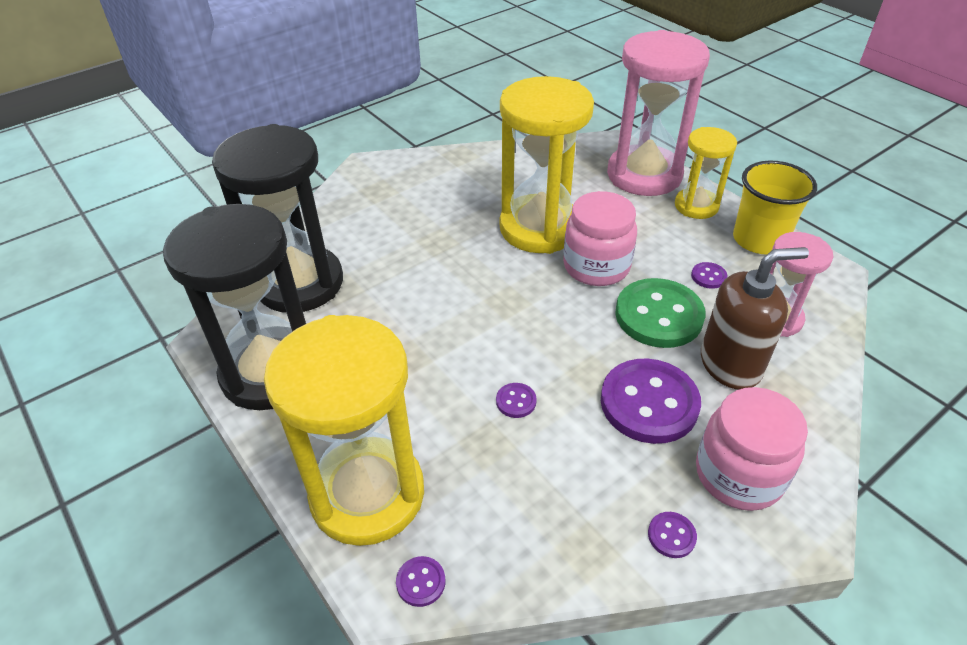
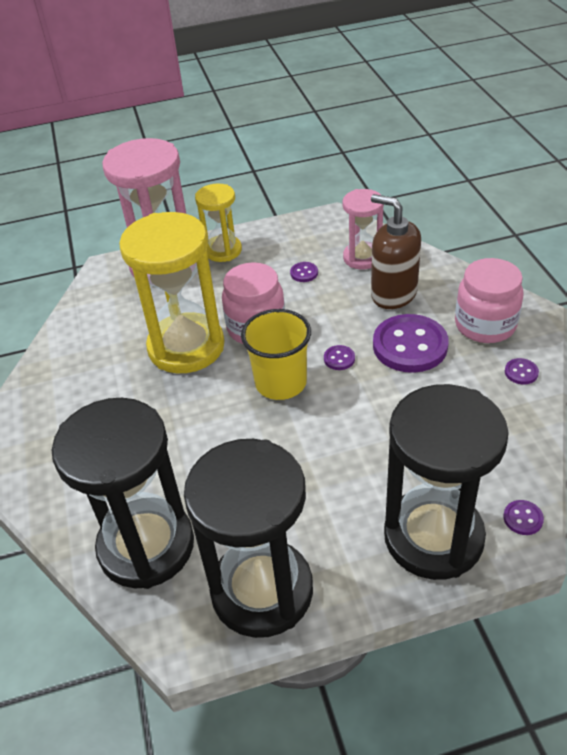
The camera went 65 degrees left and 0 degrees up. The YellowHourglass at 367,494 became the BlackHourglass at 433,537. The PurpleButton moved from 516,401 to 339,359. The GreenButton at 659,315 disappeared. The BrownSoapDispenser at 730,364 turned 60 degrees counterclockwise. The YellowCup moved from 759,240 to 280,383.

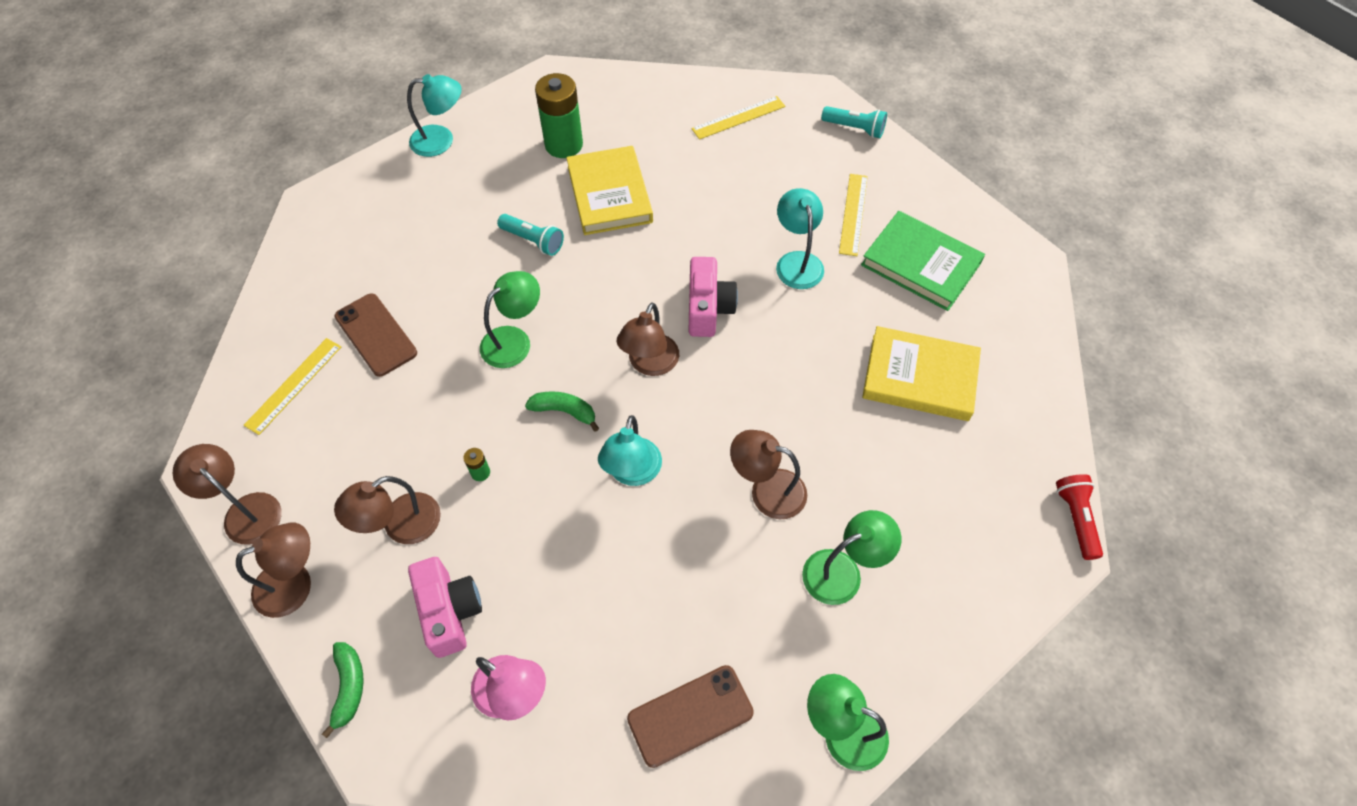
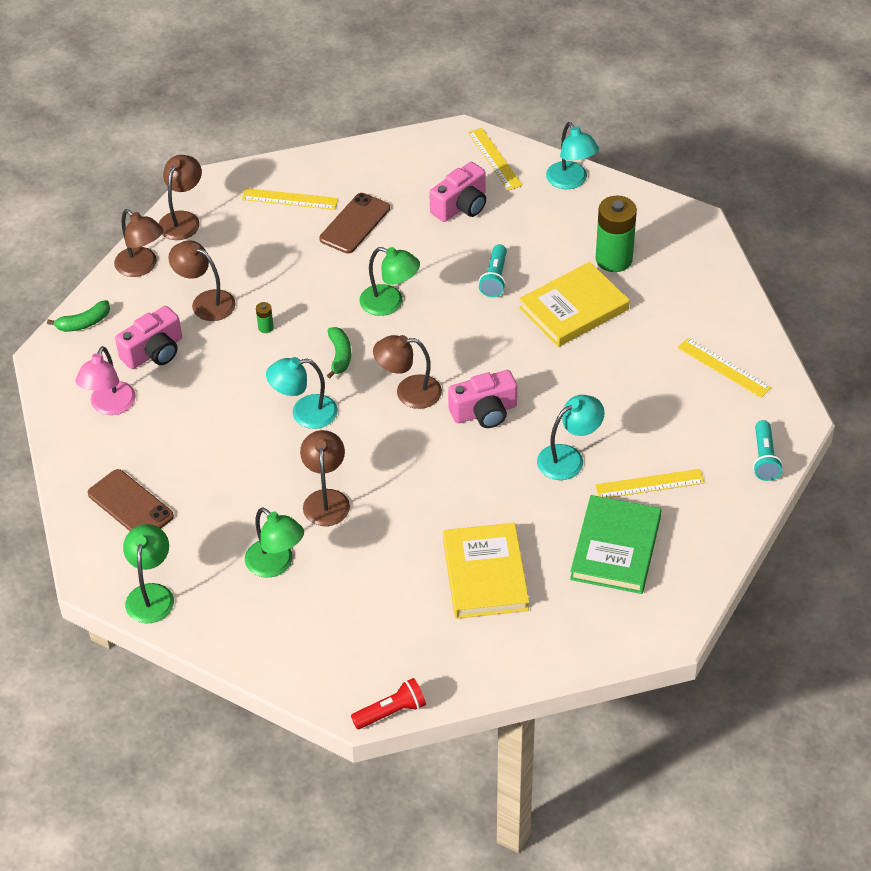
The camera went 70 degrees right and 10 degrees down. The PinkCamera at 461,206 appeared. The YellowRuler at 495,159 appeared.

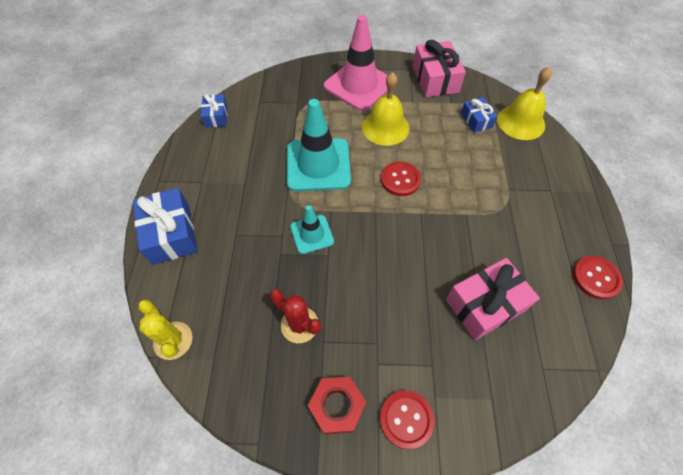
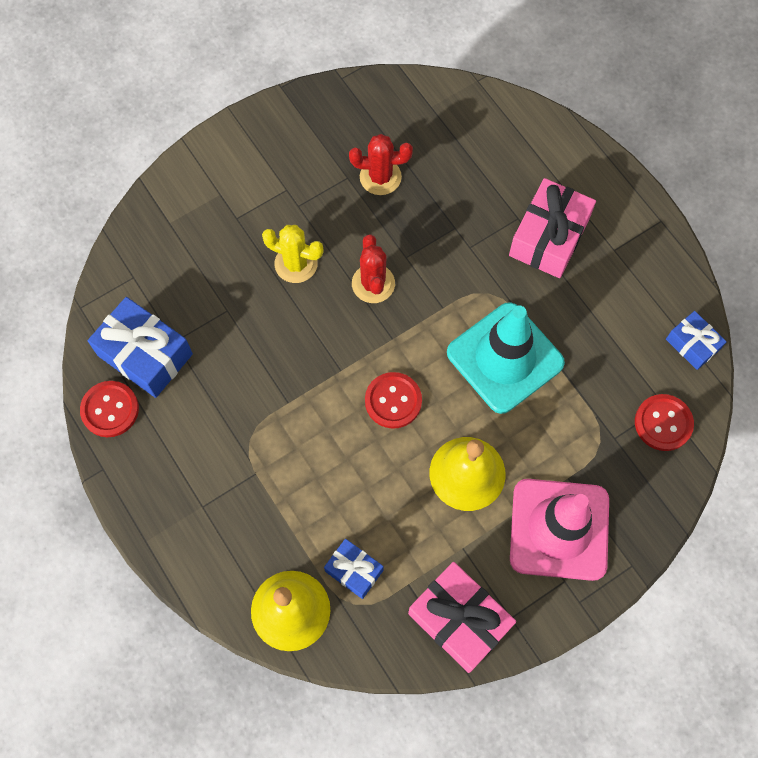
The camera went 145 degrees right and 10 degrees up. The BlueGift moved from 171,234 to 145,355. The YellowCactus moved from 173,340 to 296,264. The TurquoiseTrafficCone at 312,234 disappeared. The RedNut at 337,406 disappeared. The RedButton moved from 406,419 to 663,423. The PinkGift moved from 485,305 to 548,237. The RedCactus at 373,283 appeared.

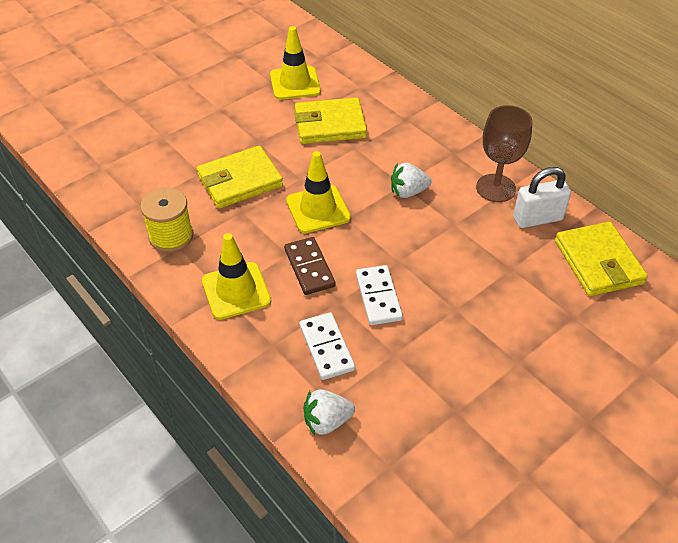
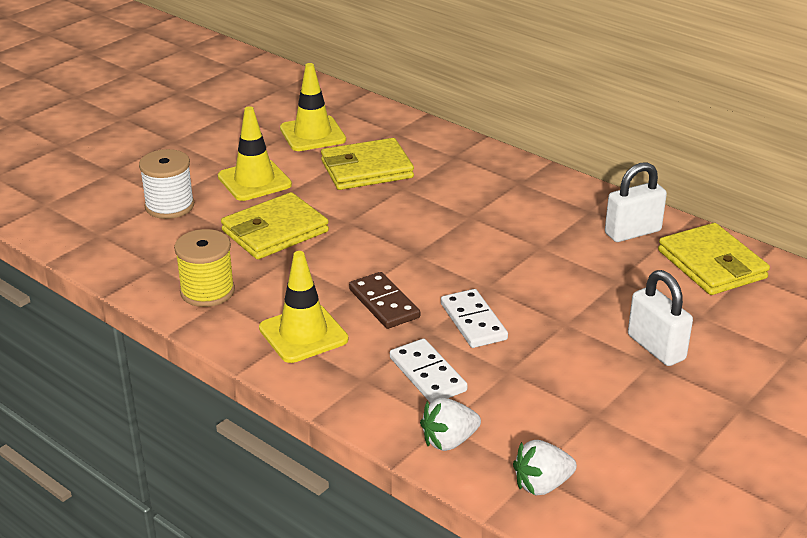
The camera went 10 degrees left and 15 degrees down. The YellowTrafficCone moved from 318,209 to 254,181. The WhiteStrawberry moved from 408,192 to 542,485. The BrownGoblet at 495,188 disappeared. The WhiteSpool at 169,206 appeared. The WhitePadlock at 656,348 appeared.

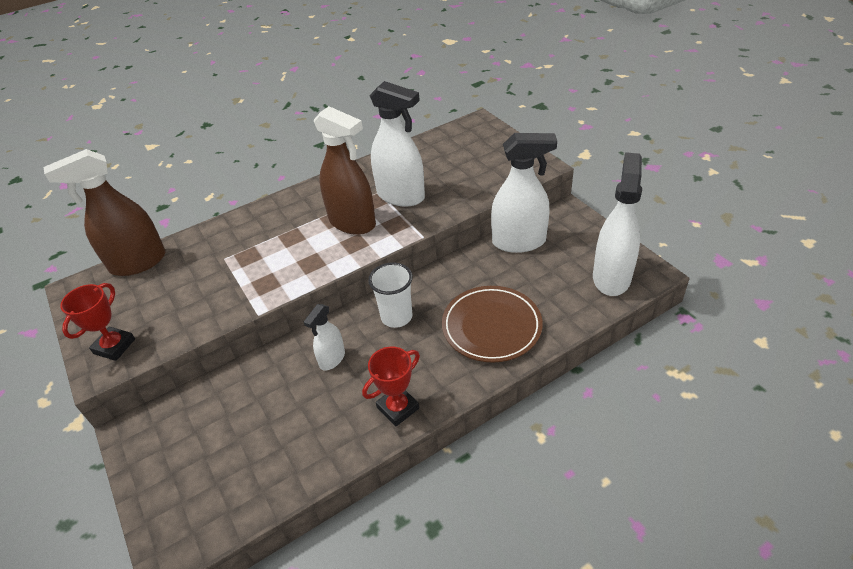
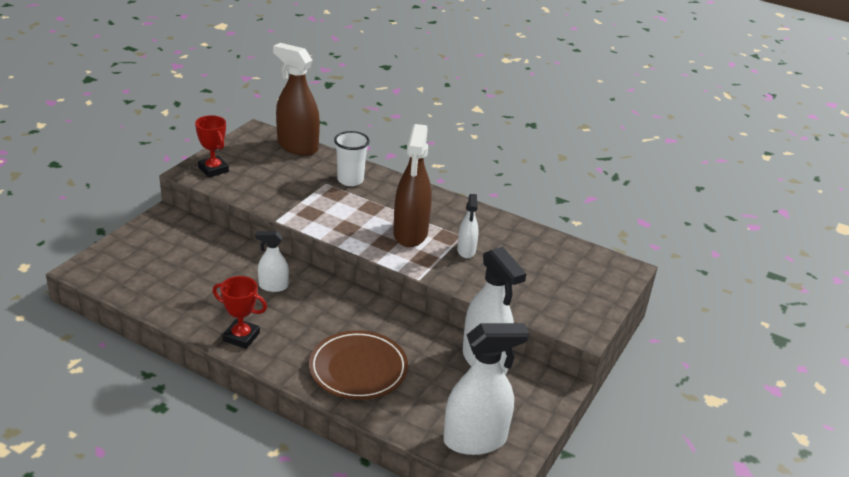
The camera went 55 degrees right and 10 degrees down. The RedTrophy at 114,346 turned 60 degrees clockwise. The WhiteCup moved from 396,317 to 350,180. The WhiteSprayBottle at 401,196 changed to 0.53 times the size.

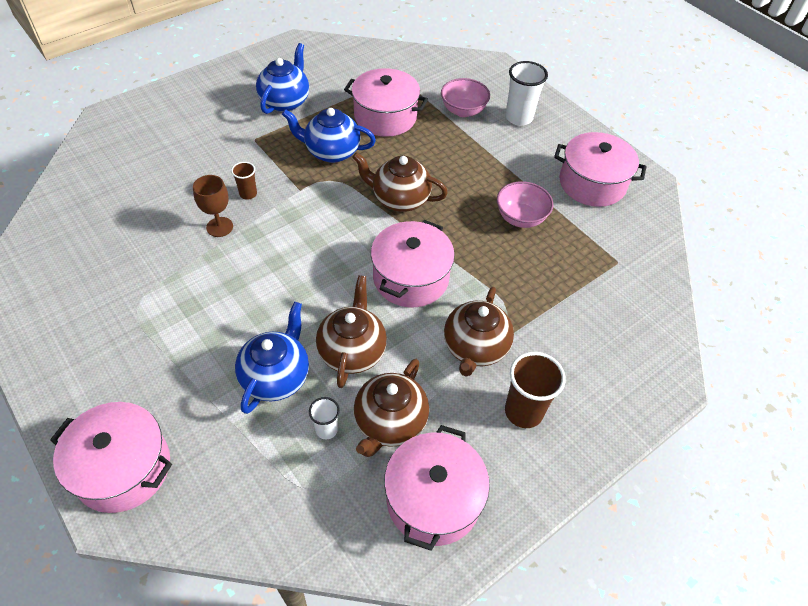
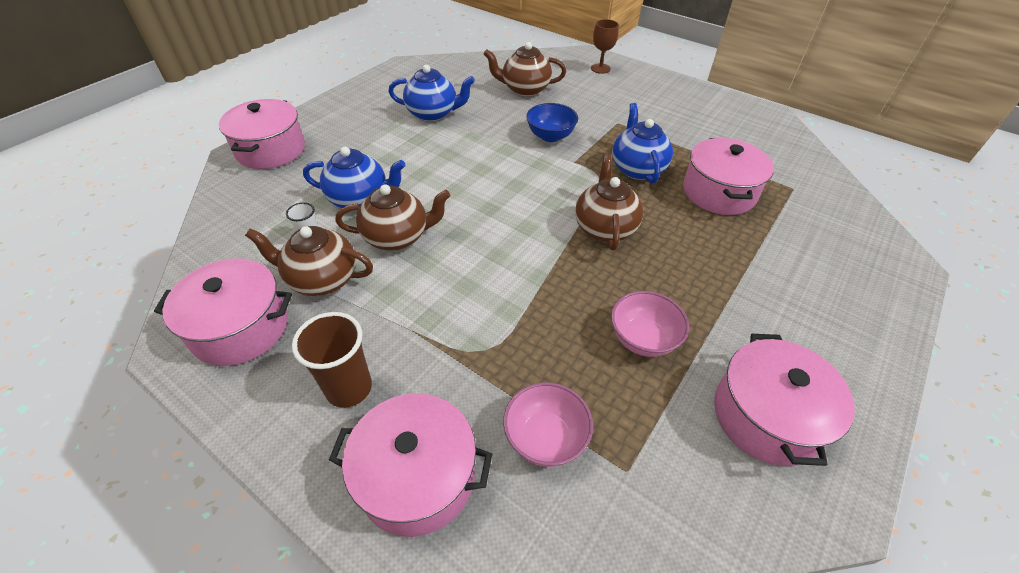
The camera went 75 degrees right and 5 degrees down. The BrownGoblet moved from 219,227 to 600,68. The BrownCup at 248,194 was replaced by the BlueBowl at 550,136. The BlueTeapot moved from 285,101 to 433,114. The PinkPot moved from 411,278 to 417,477. The PinkBowl moved from 463,111 to 545,438. The BrownTeapot moved from 475,348 to 525,89. The WhiteCup at 519,118 disappeared.

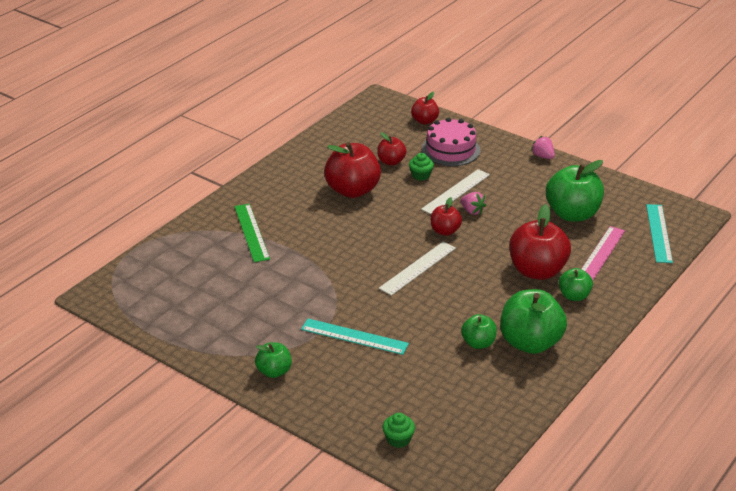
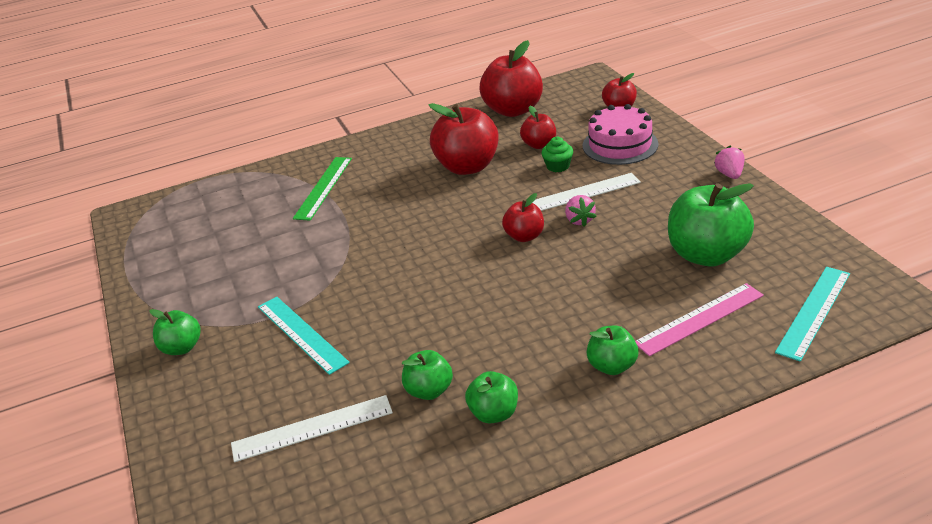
The camera went 35 degrees right and 0 degrees up. The WhiteRuler moved from 418,268 to 312,428. The GreenCupcake at 398,439 disappeared. The GreenApple at 530,343 changed to 0.54 times the size. The RedApple moved from 537,271 to 513,110.

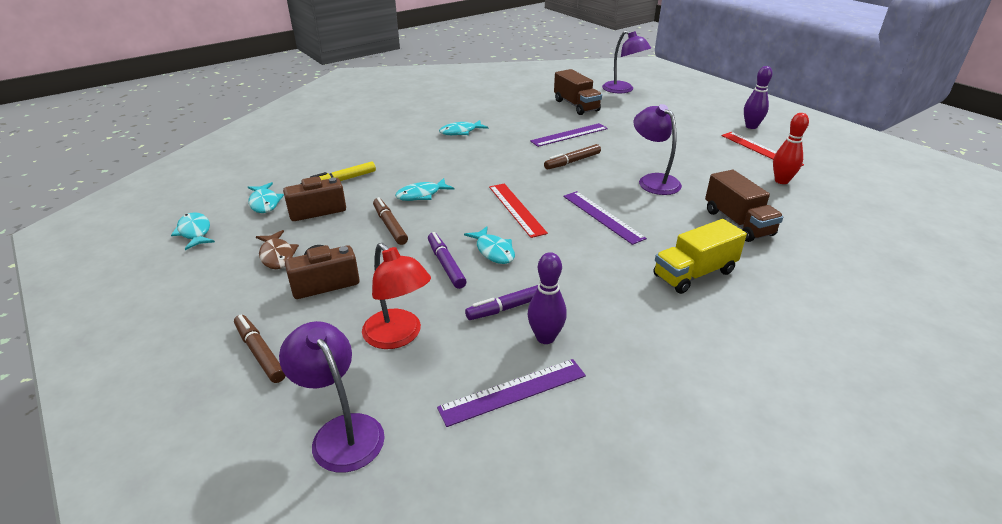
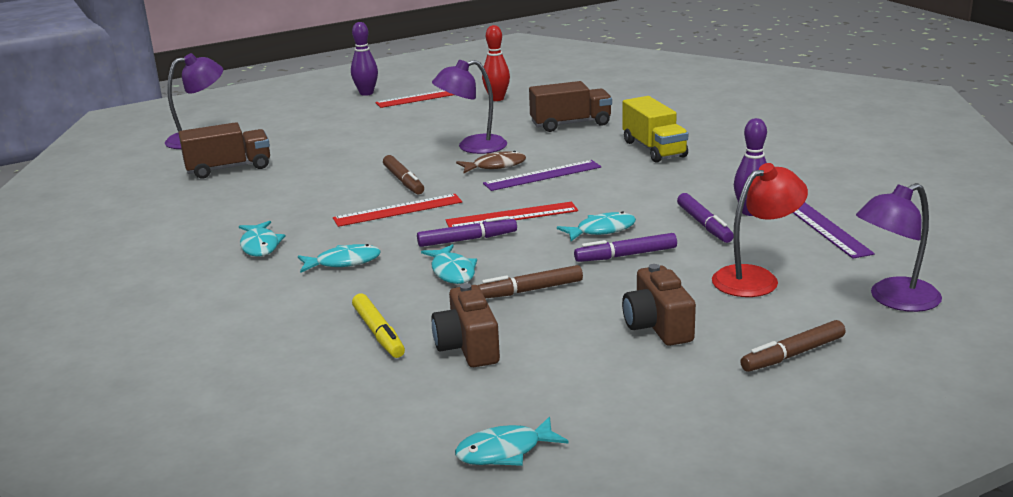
The camera went 80 degrees left and 10 degrees down. The TurquoiseFish moved from 264,203 to 343,262. The BrownFish moved from 277,255 to 495,166. The PurpleRuler at 569,135 disappeared. The RedRuler at 398,210 appeared. The PurpleMarker at 467,240 appeared.

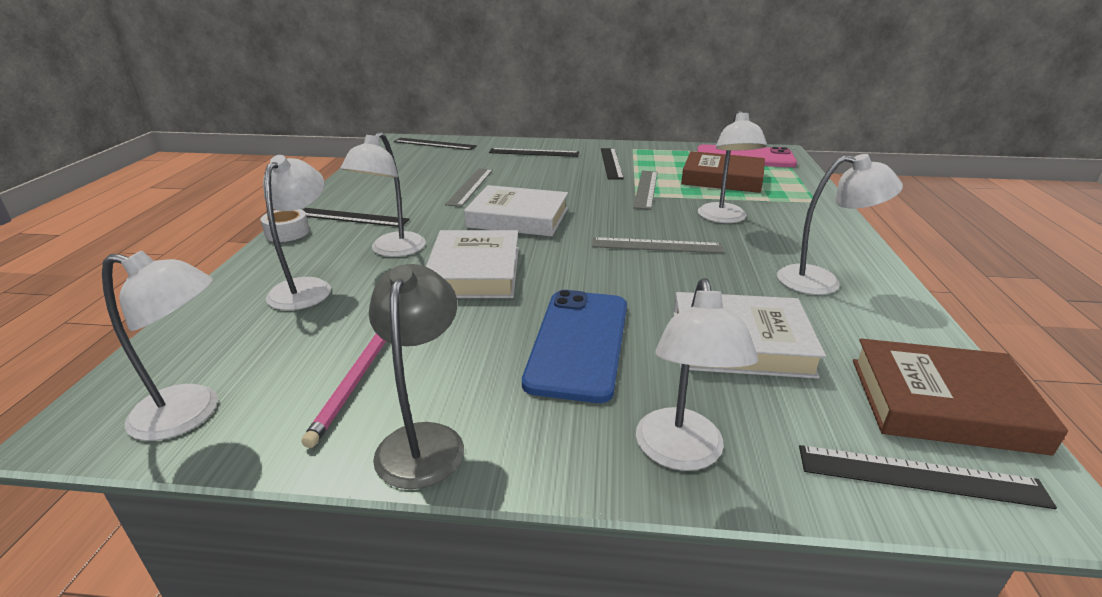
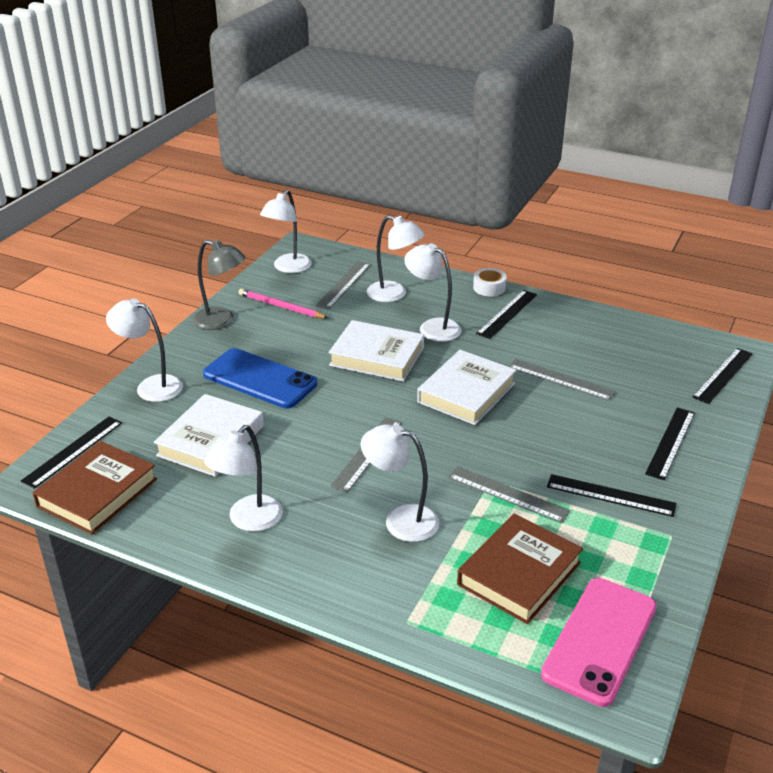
The camera went 110 degrees right and 5 degrees up. The GreyRuler at 344,284 appeared.

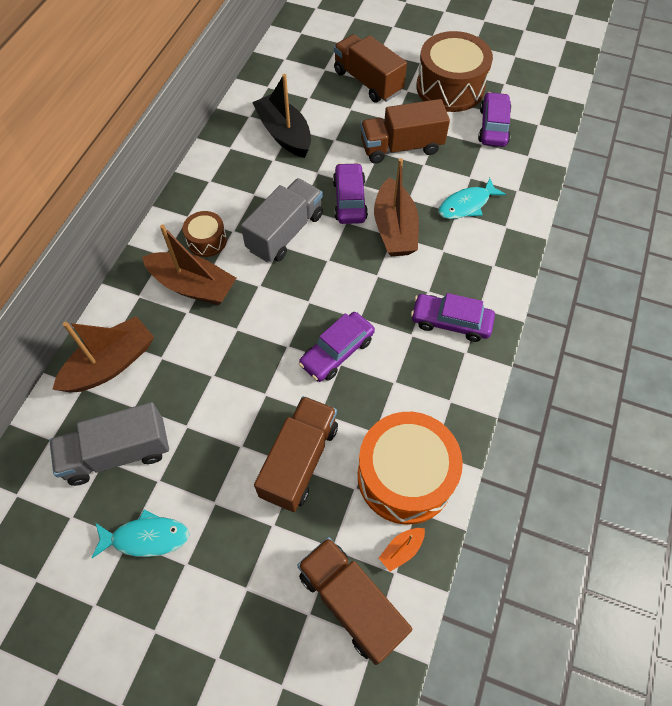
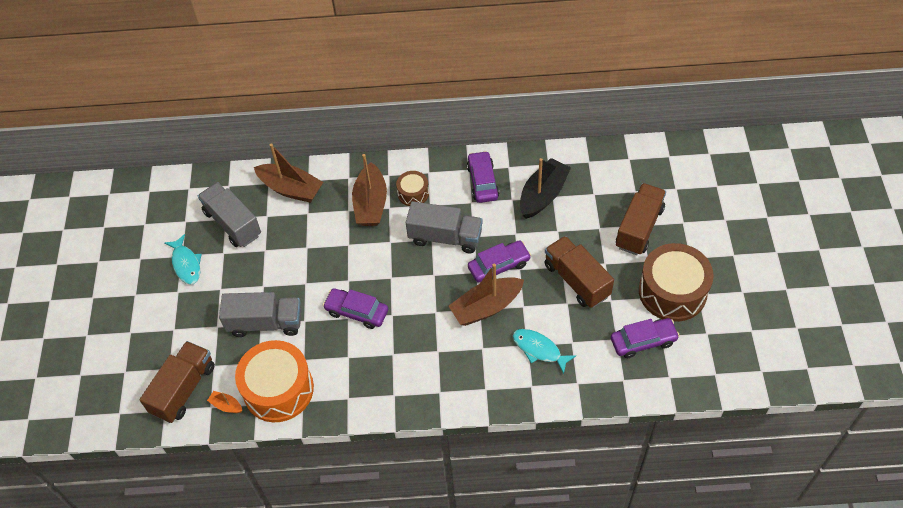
The camera went 70 degrees right and 5 degrees down. The BrownTruck at 299,460 became the GreyTruck at 265,323. The PurpleCar moved from 451,322 to 483,182.

